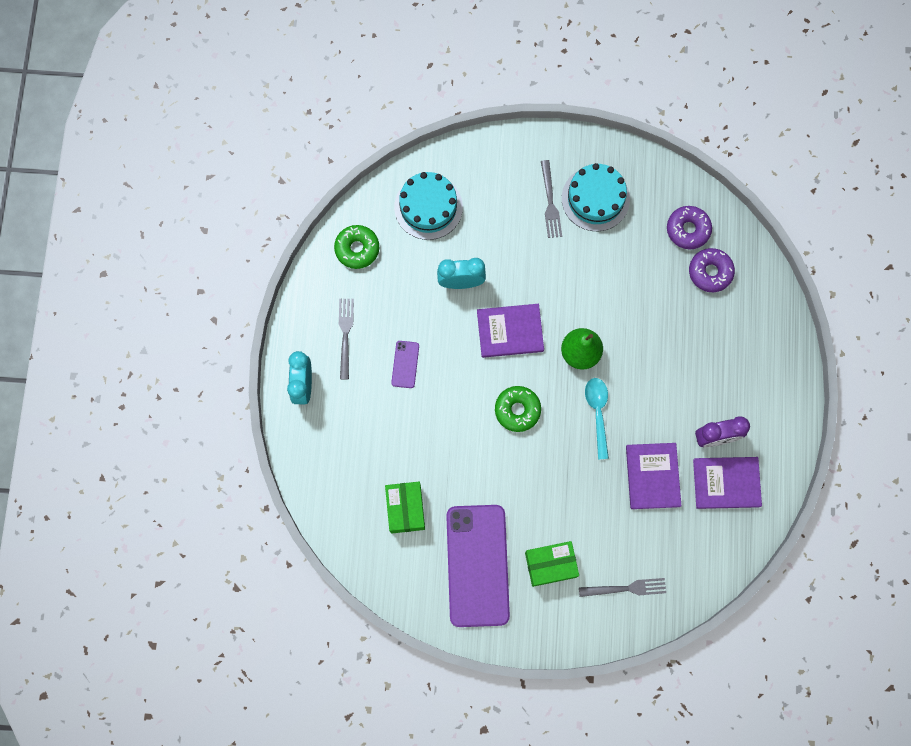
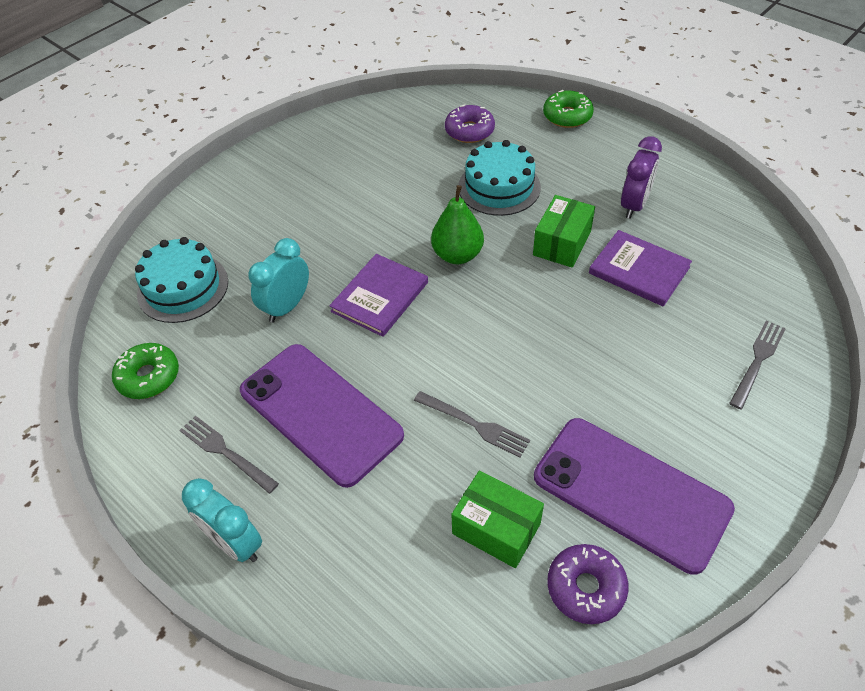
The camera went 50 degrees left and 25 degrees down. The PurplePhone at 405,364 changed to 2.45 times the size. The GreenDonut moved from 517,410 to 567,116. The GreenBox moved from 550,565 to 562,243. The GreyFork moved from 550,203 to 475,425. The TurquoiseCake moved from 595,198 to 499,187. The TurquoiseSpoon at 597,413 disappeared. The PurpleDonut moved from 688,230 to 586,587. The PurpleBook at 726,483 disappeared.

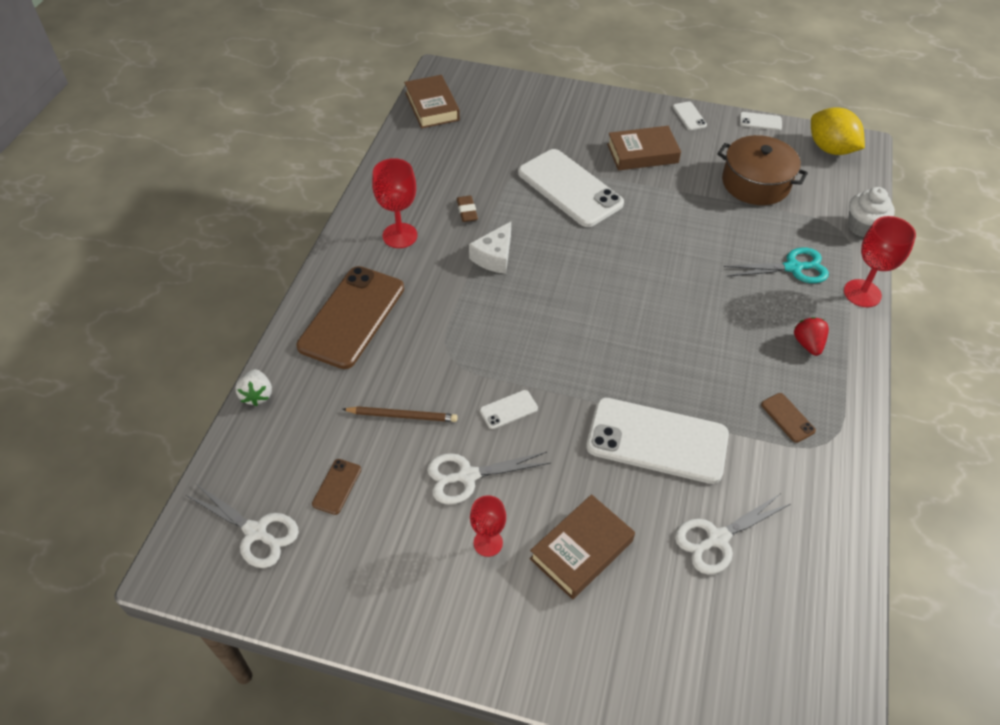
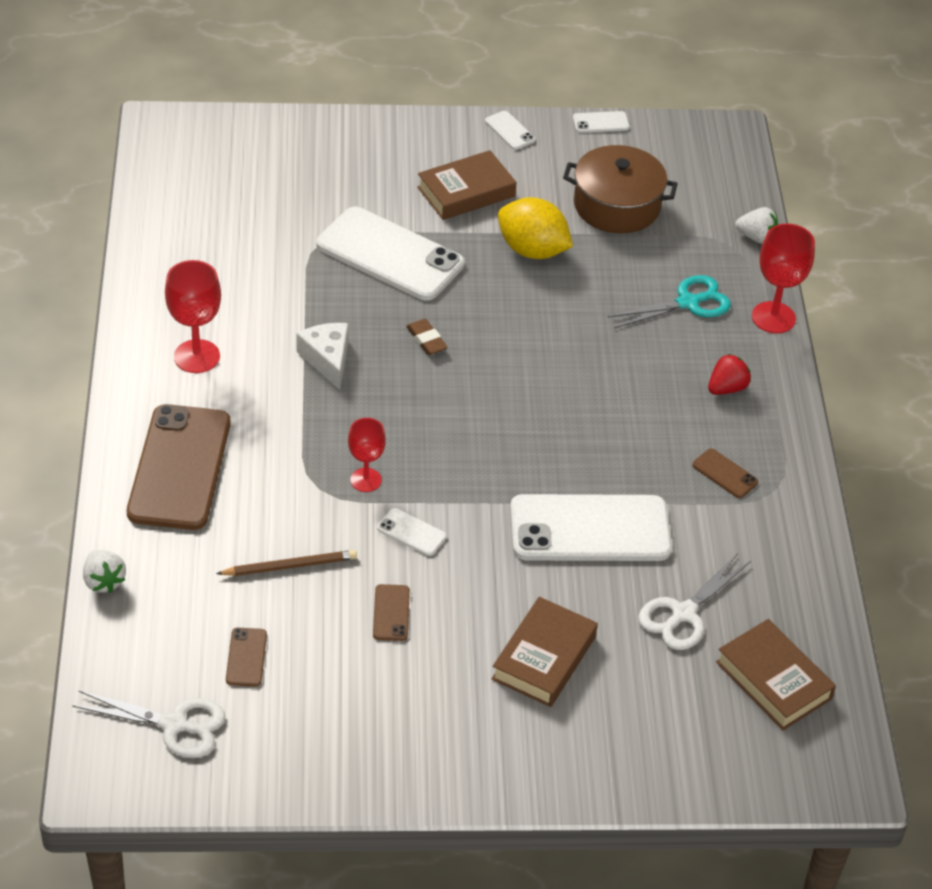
The camera went 20 degrees left and 5 degrees down. The BrownBook moved from 432,106 to 773,680. The WhiteScissors at 467,476 was replaced by the BrownPhone at 391,613. The BrownEraser moved from 467,211 to 426,340. The WhiteCheese at 494,256 turned 150 degrees clockwise. The RedGoblet moved from 488,543 to 366,480. The WhitePhone at 508,410 turned 75 degrees clockwise. The RedStrawberry at 807,344 turned 75 degrees clockwise. The YellowLemon moved from 830,149 to 532,250. The WhiteCupcake at 863,227 was replaced by the WhiteStrawberry at 756,237.

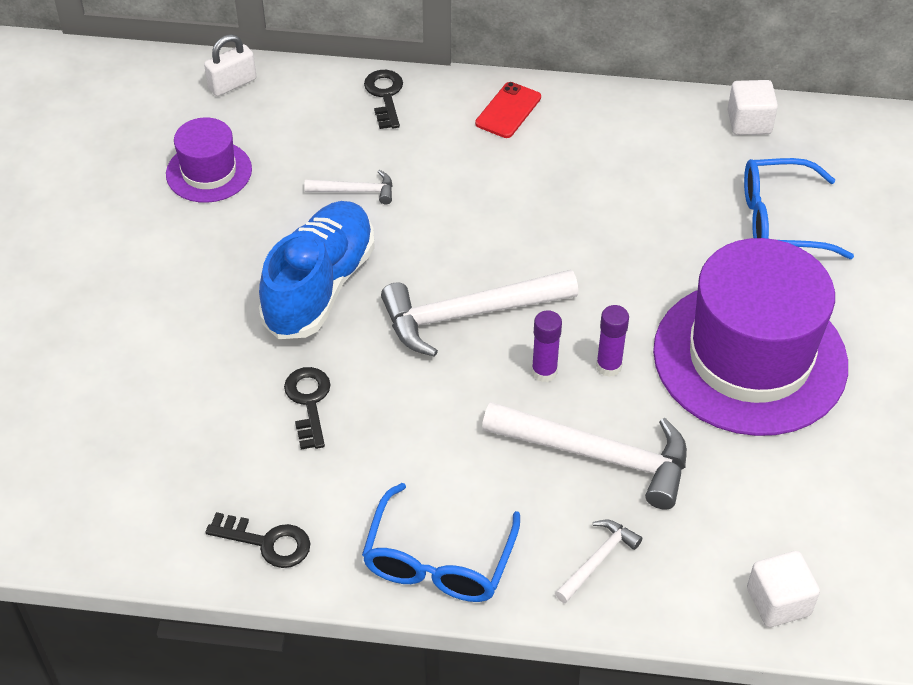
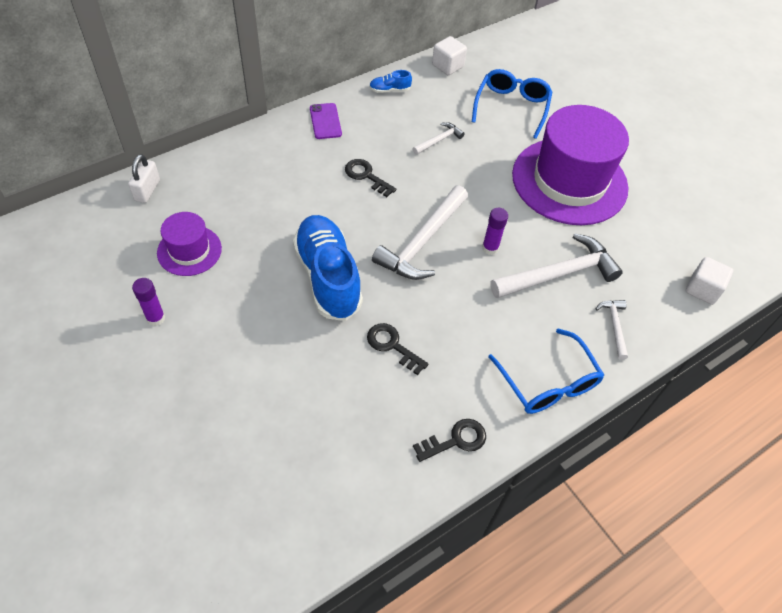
The camera went 45 degrees left and 5 degrees up. The WhiteHammer moved from 355,191 to 439,140. The BlackKey moved from 385,96 to 366,176. The RedPhone at 508,110 became the PurplePhone at 325,121. The PurpleGlueStick moved from 608,366 to 156,318. The BlueGlasses at 779,221 turned 150 degrees clockwise. The BlueShoe at 389,90 appeared.

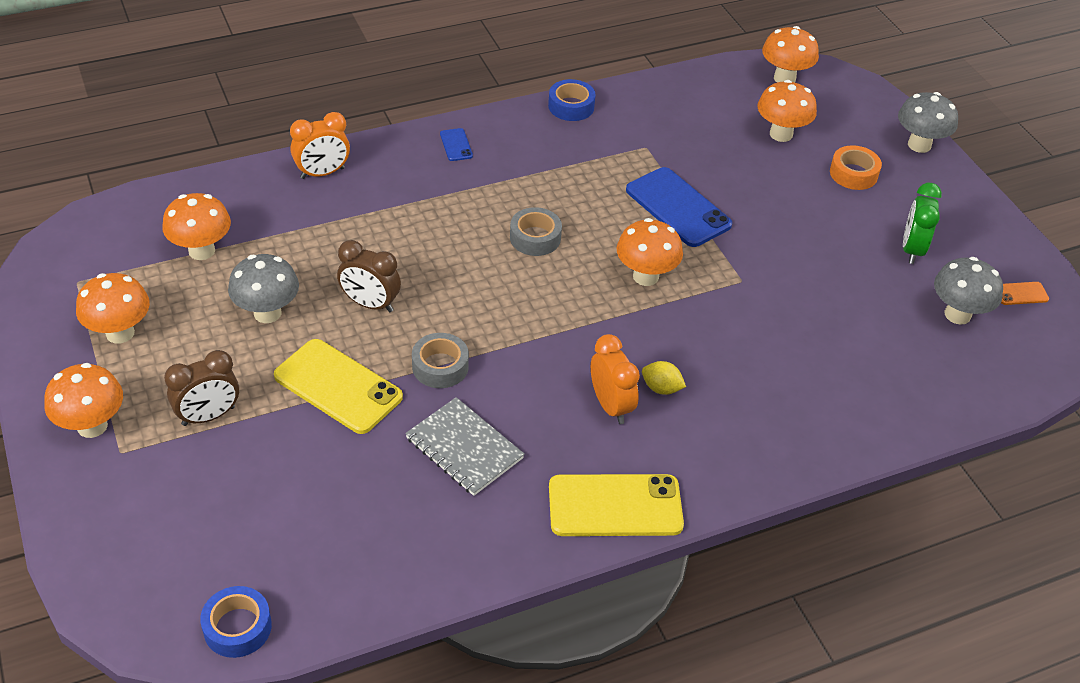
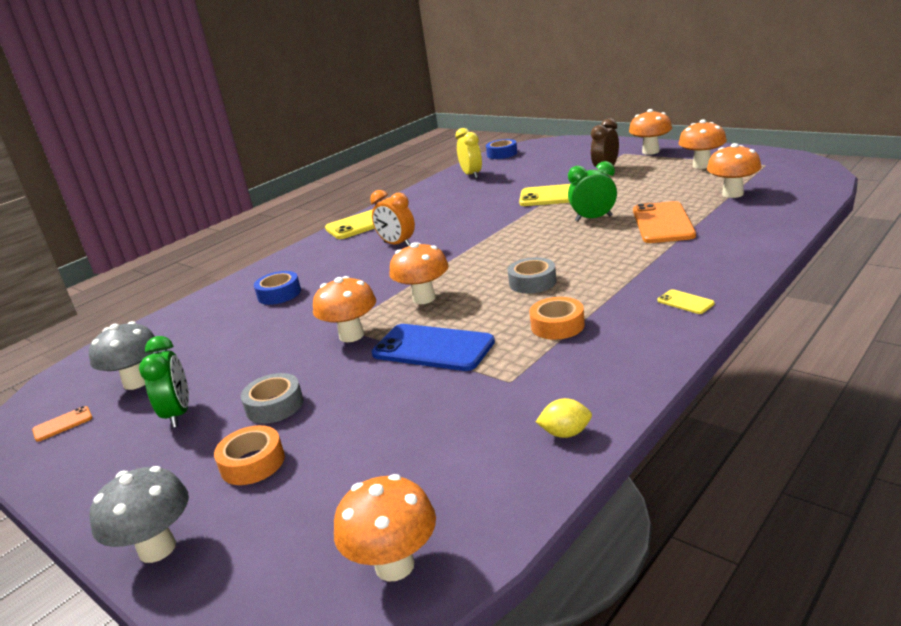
The camera went 160 degrees right and 20 degrees down. The GreyMushroom at 267,313 disappeared. The OrangeClock at 322,173 disappeared. The BrownClock at 370,304 became the GreenClock at 593,218. The GreyNotebook at 464,448 disappeared. The GreyTape moved from 440,366 to 275,406. The BluePhone at 456,145 became the YellowPhone at 685,302. The BlueTape moved from 571,106 to 279,294. The YellowLemon moved from 661,388 to 565,433. The OrangeMushroom moved from 781,134 to 351,335. The YellowClock at 472,175 appeared. The OrangeTape at 557,325 appeared. The OrangePhone at 663,223 appeared.

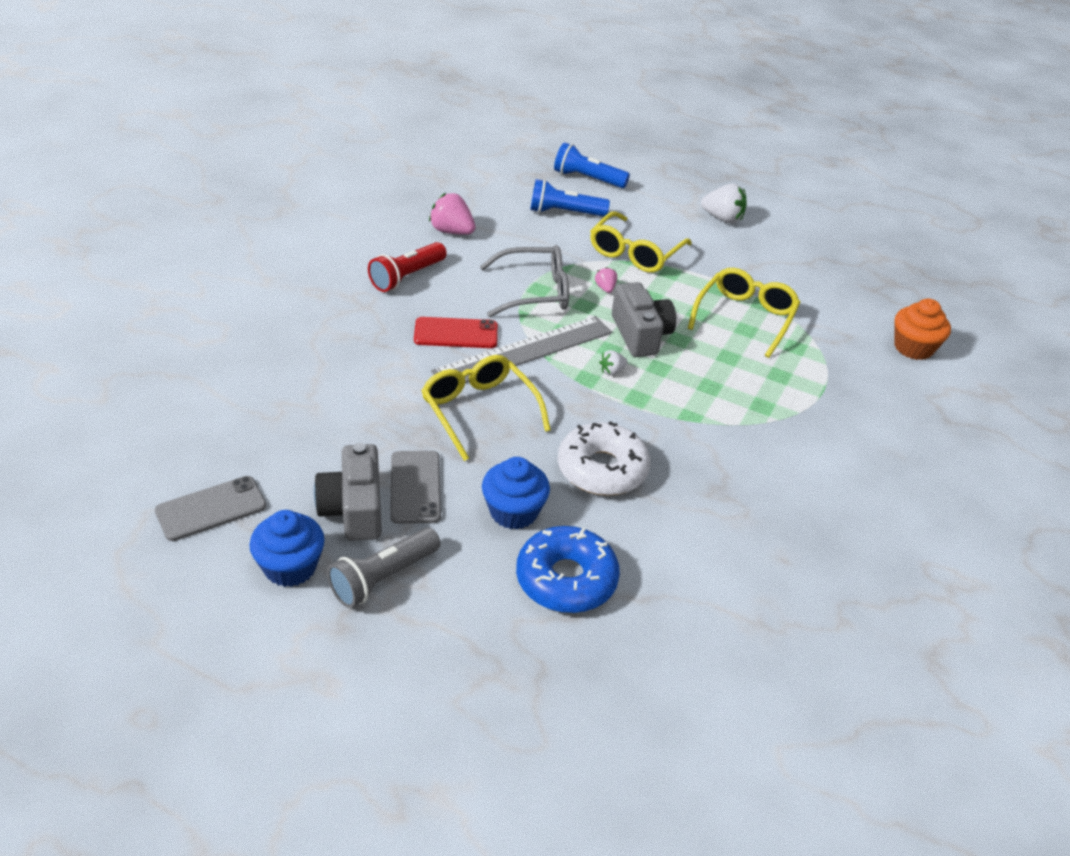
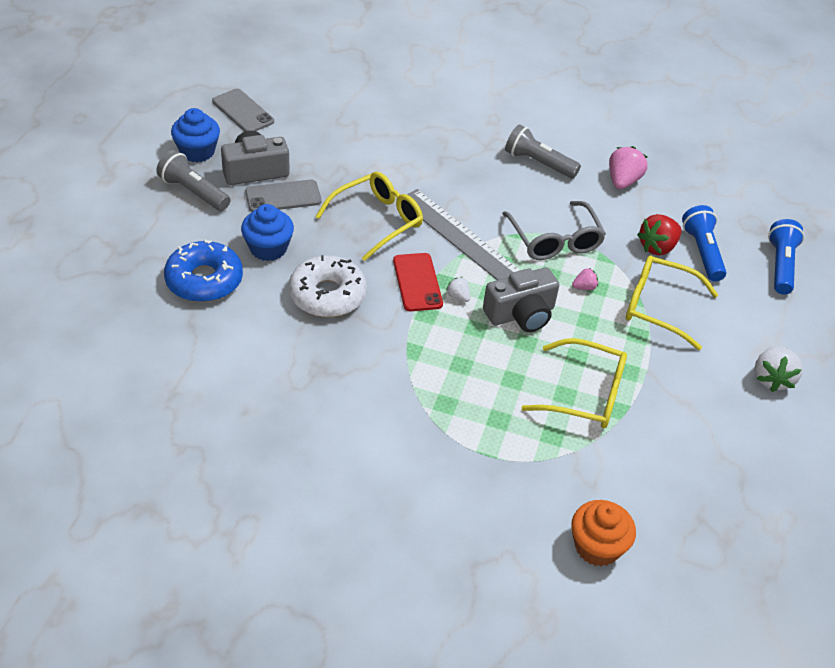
The camera went 80 degrees right and 5 degrees up. The RedFlashlight at 407,277 became the GreyFlashlight at 538,163. The RedPhone moved from 456,333 to 417,282. The RedStrawberry at 657,247 appeared.

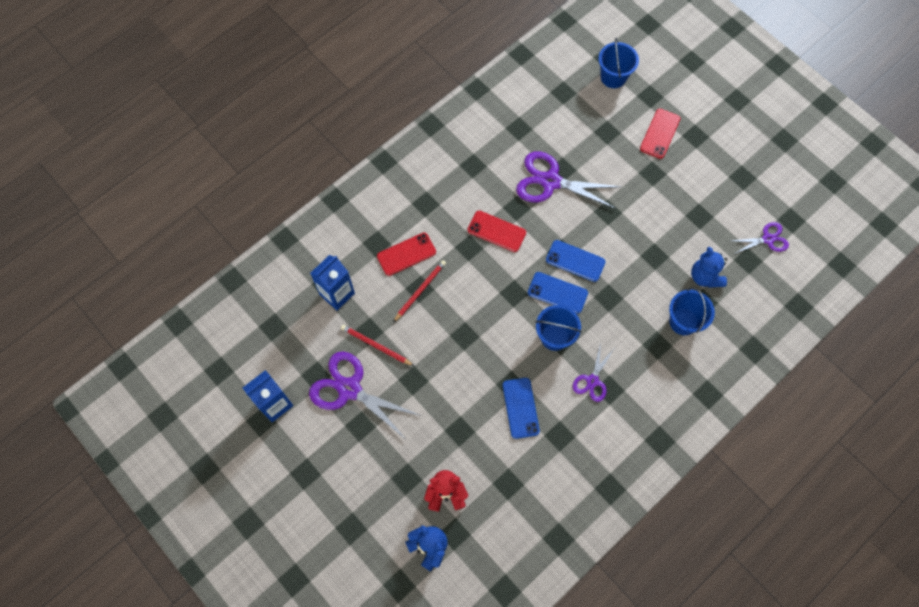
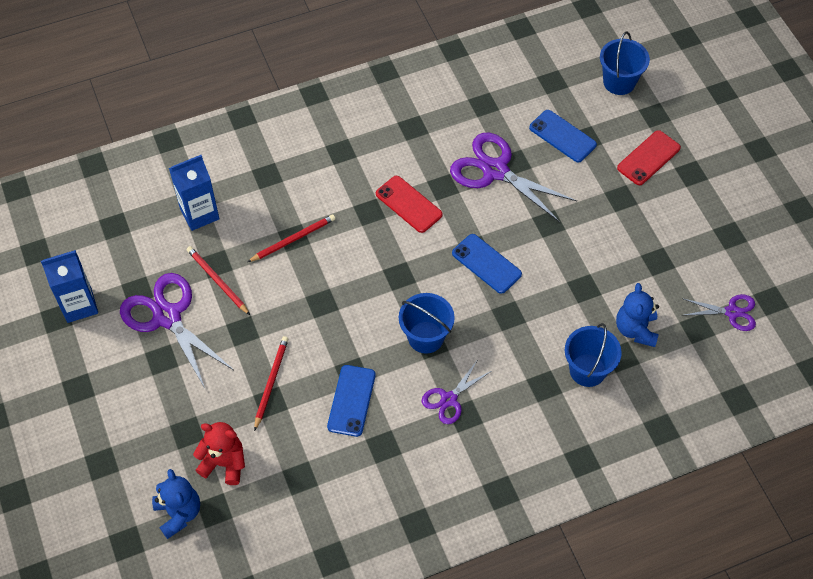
The camera went 20 degrees right and 10 degrees down. The RedPhone at 406,254 disappeared. The BluePhone moved from 557,293 to 562,136. The RedPencil at 271,382 appeared.

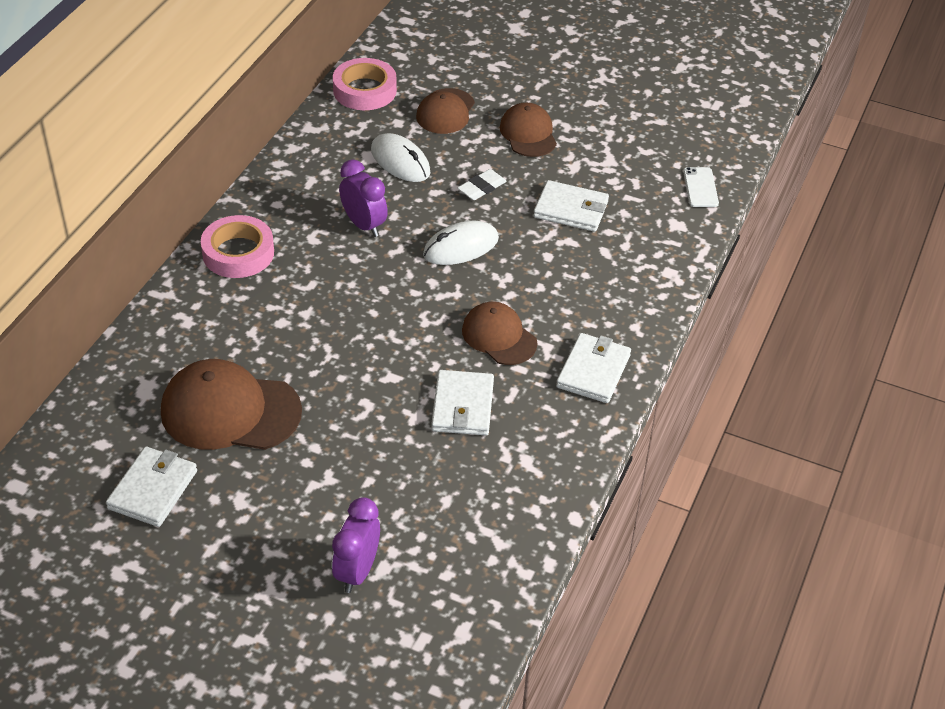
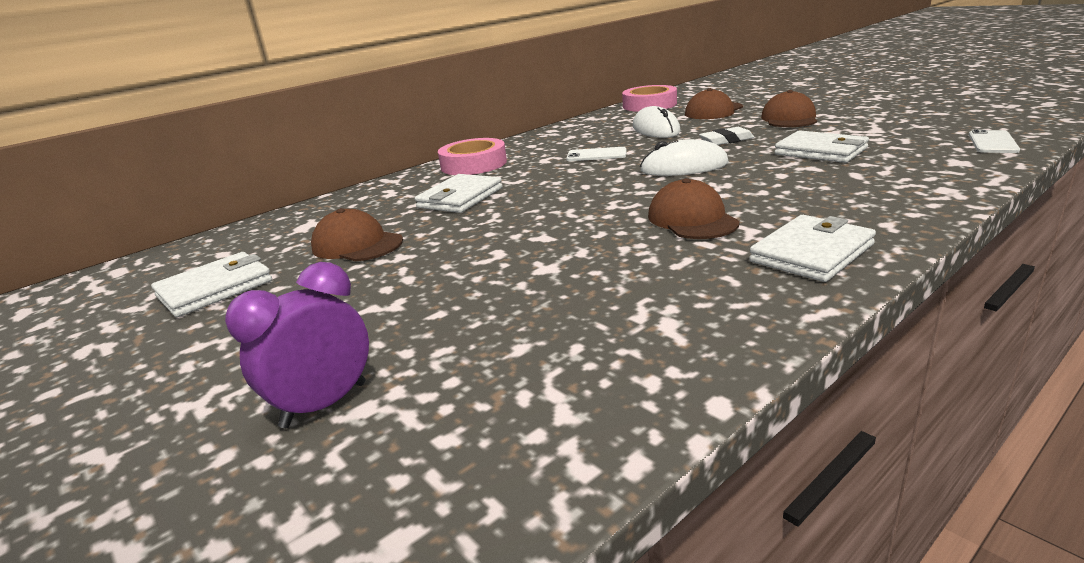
The camera went 30 degrees right and 20 degrees down. The BrownCap at 230,411 changed to 0.62 times the size. The PurpleClock at 364,225 was replaced by the WhitePhone at 596,155. The WhiteWallet moved from 462,406 to 460,198.

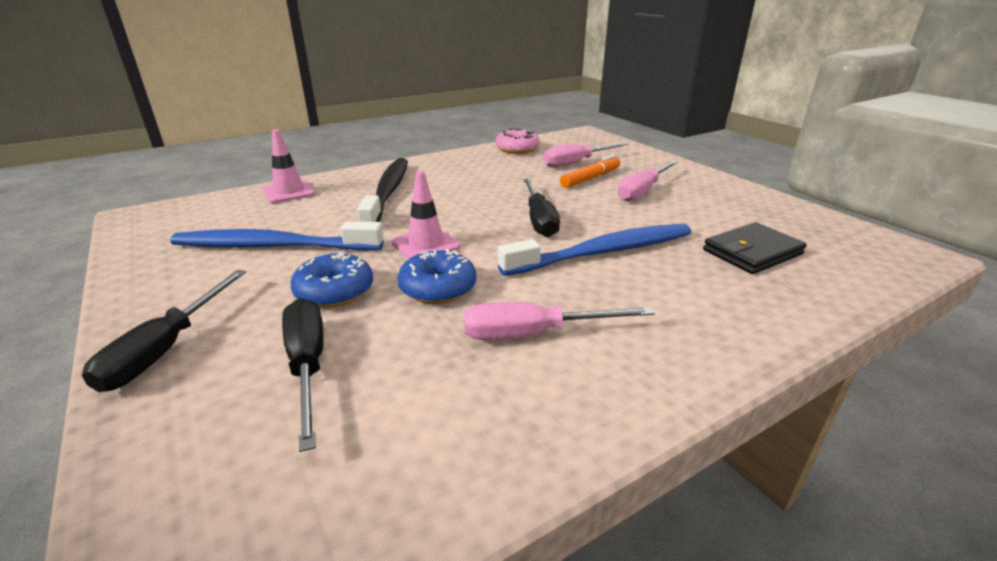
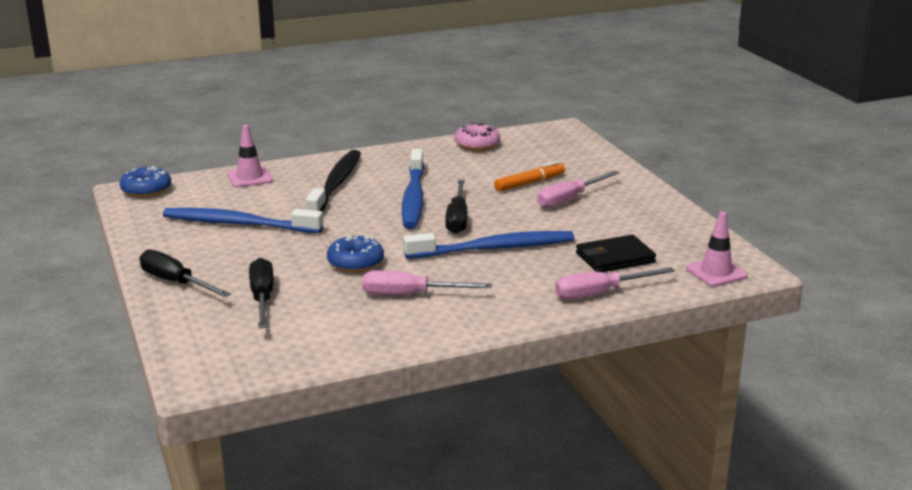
The camera went 10 degrees right and 5 degrees down. The BlackScrewdriver at 166,349 turned 105 degrees clockwise. The BlueDonut moved from 334,291 to 146,190. The PinkTrafficCone moved from 426,245 to 716,272. The PinkScrewdriver moved from 576,162 to 600,293. The BlueToothbrush at 413,198 appeared.

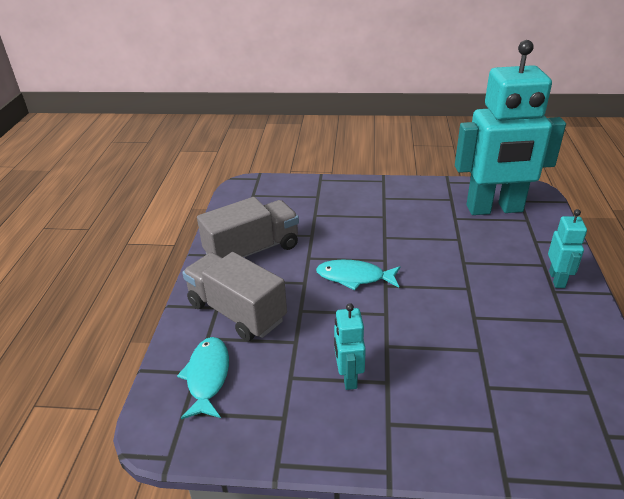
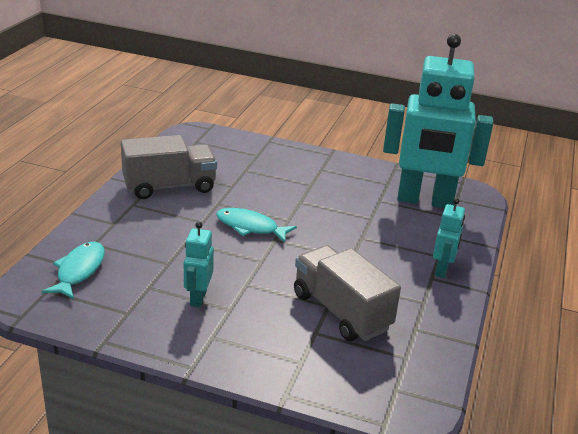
The camera went 10 degrees right and 5 degrees down. The GreyTruck moved from 237,312 to 341,311.

